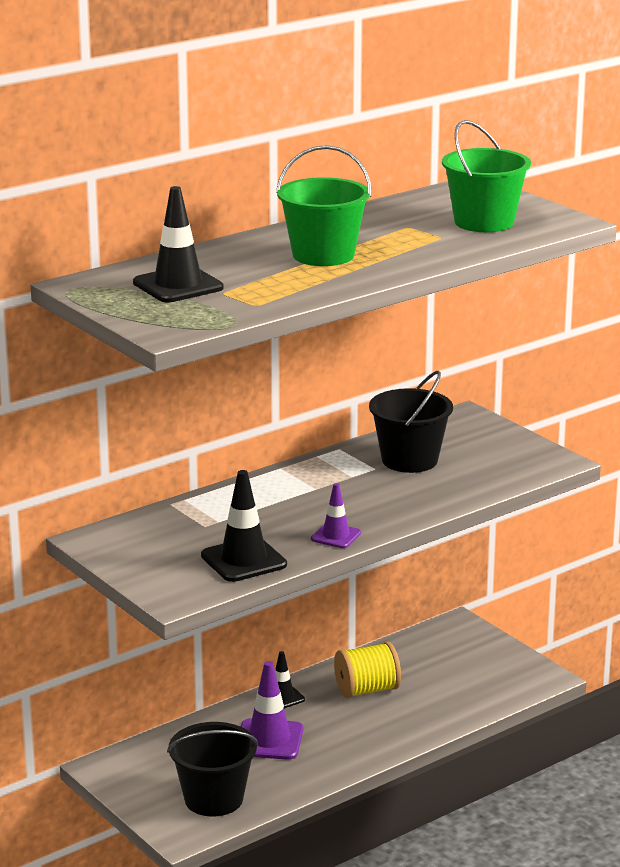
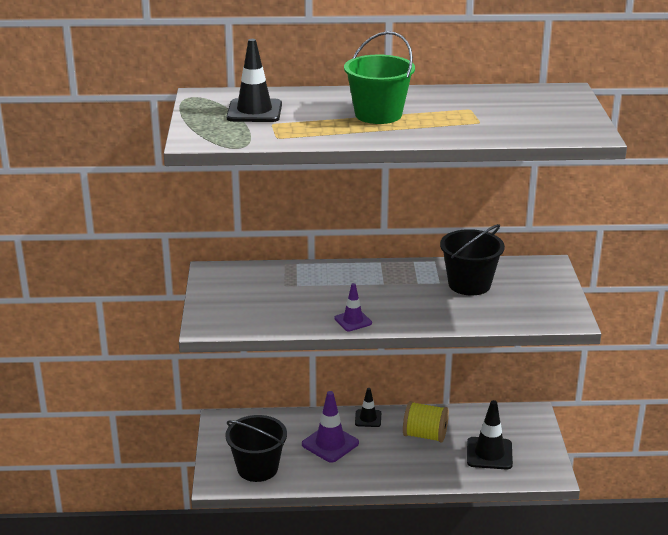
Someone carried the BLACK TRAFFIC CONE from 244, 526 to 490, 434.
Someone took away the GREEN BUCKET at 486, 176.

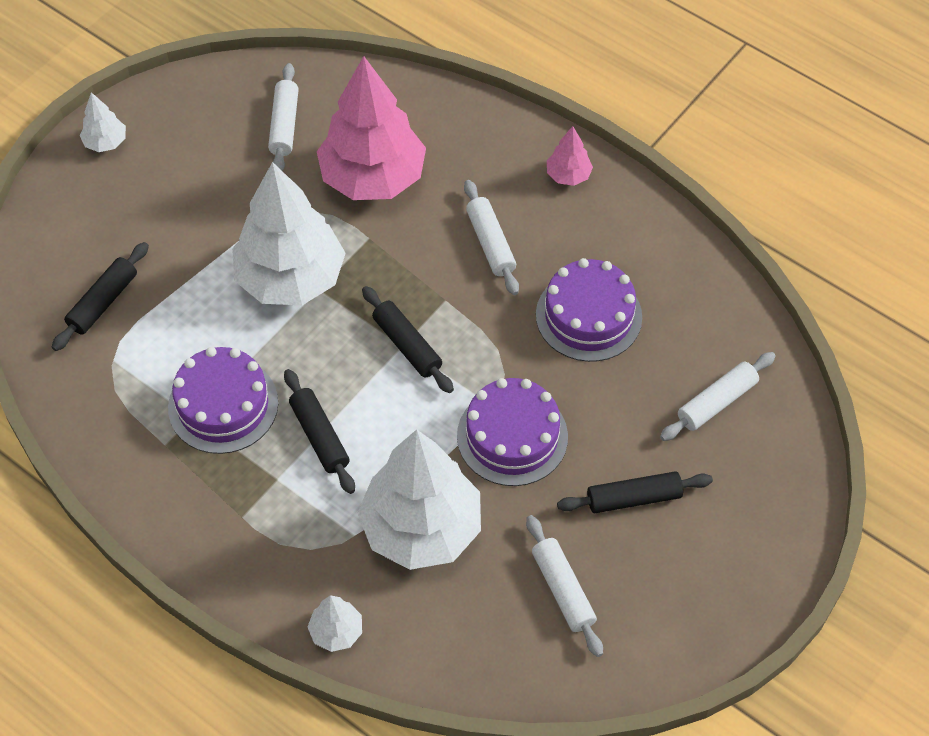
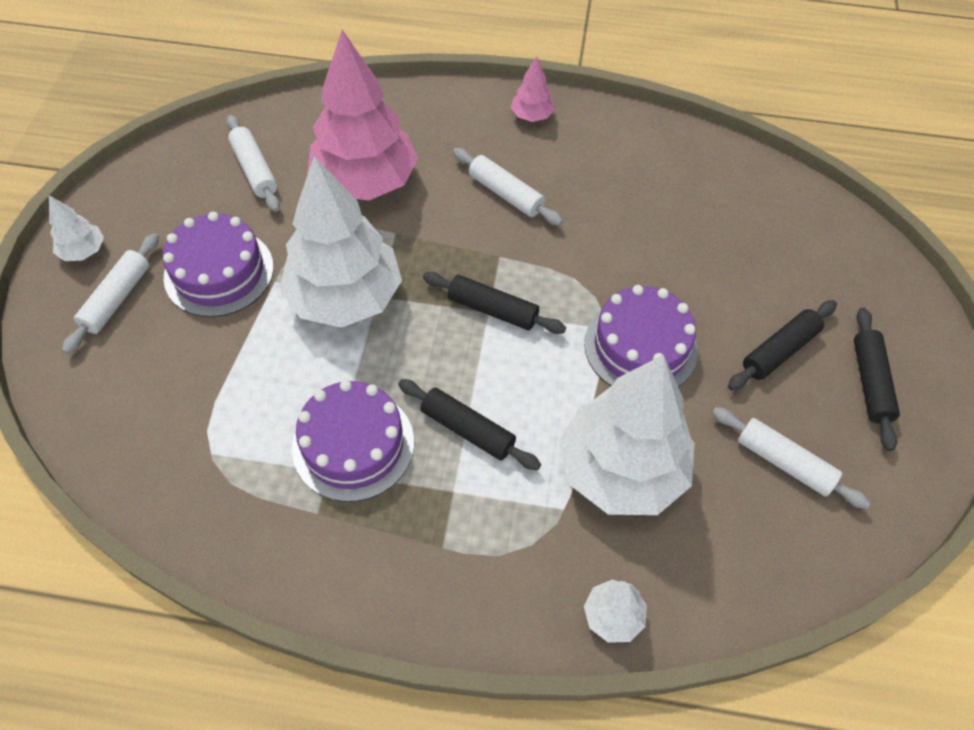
Someone carried the BLACK ROLLING PIN from 100, 296 to 877, 379.
Someone carried the PURPLE CAKE from 589, 310 to 218, 264.
Someone carried the WHITE ROLLING PIN from 718, 396 to 110, 293.

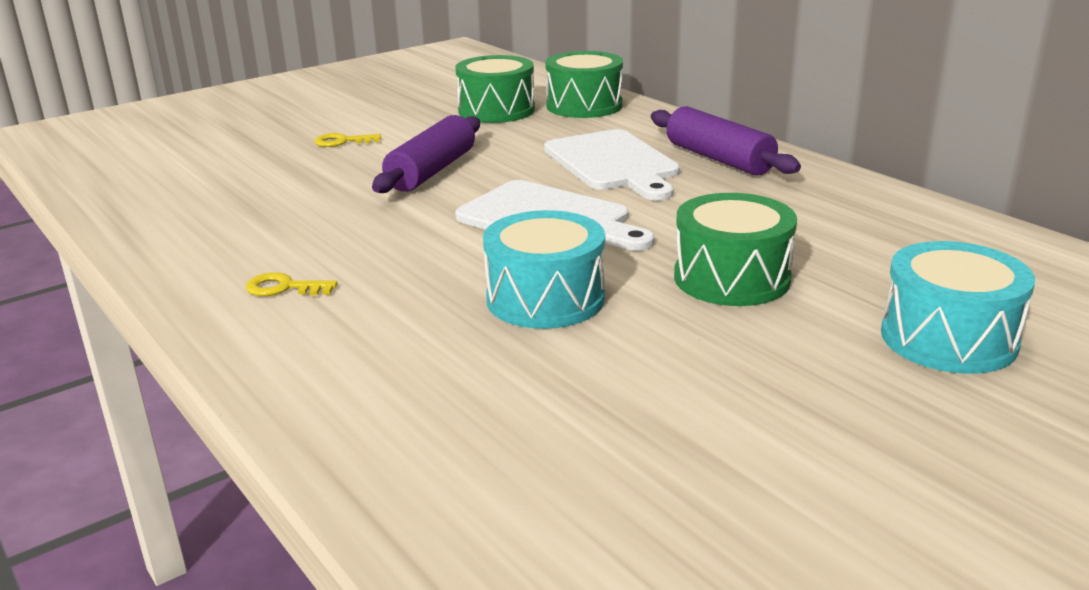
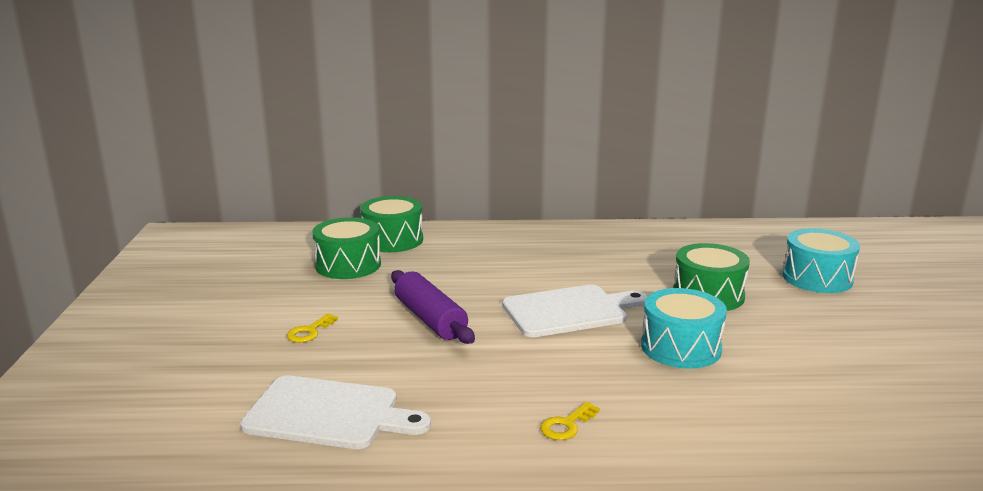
Someone carried the WHITE CUTTING BOARD from 612, 165 to 335, 412.
Someone took away the PURPLE ROLLING PIN at 726, 141.

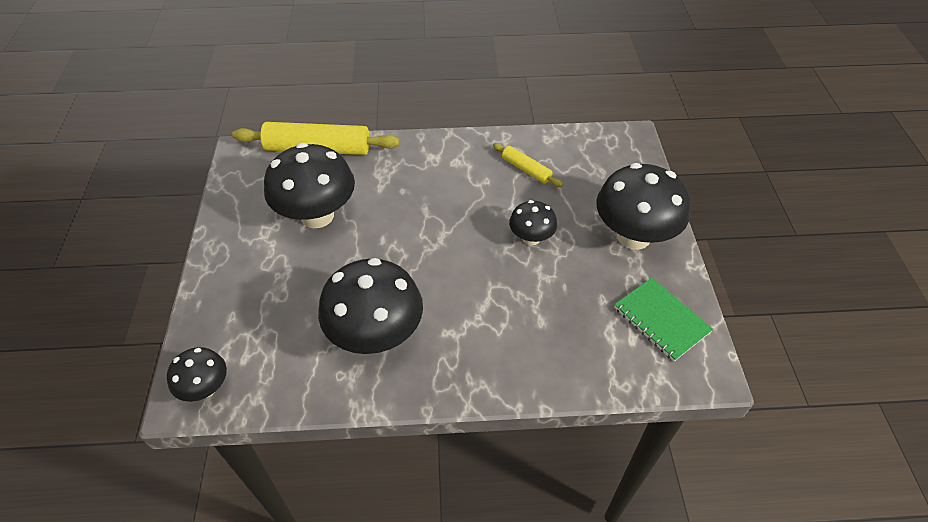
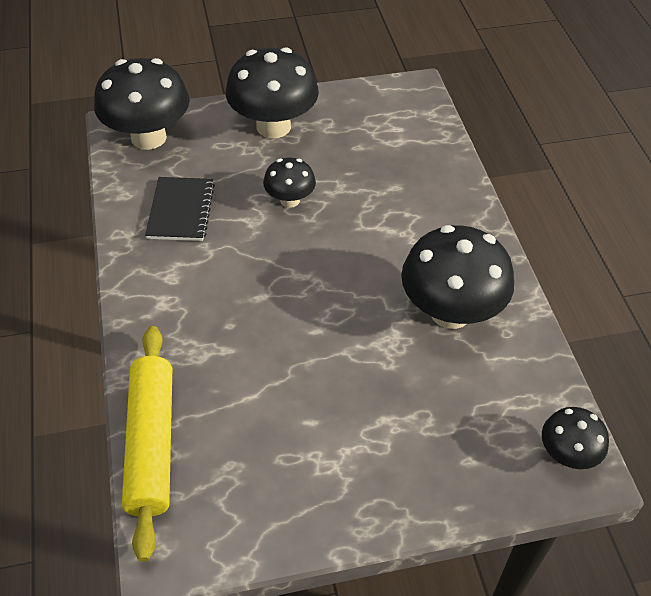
Someone carried the BLACK MUSHROOM from 309, 185 to 142, 104.
Someone swapped the YELLOW ROLLING PIN at 528, 165 for the BLACK NOTEBOOK at 180, 209.
Someone took away the GREEN NOTEBOOK at 663, 319.

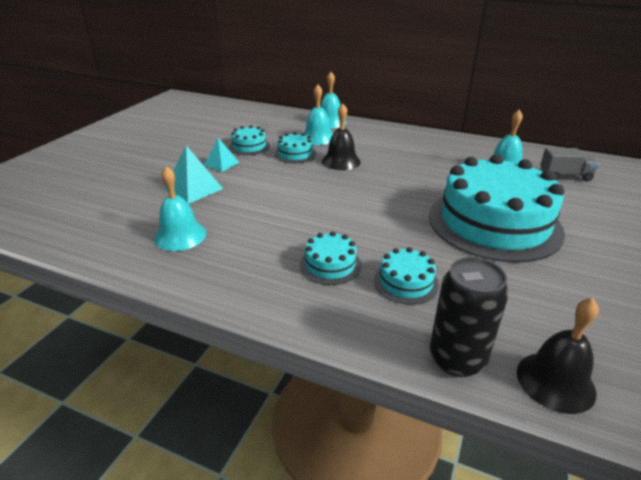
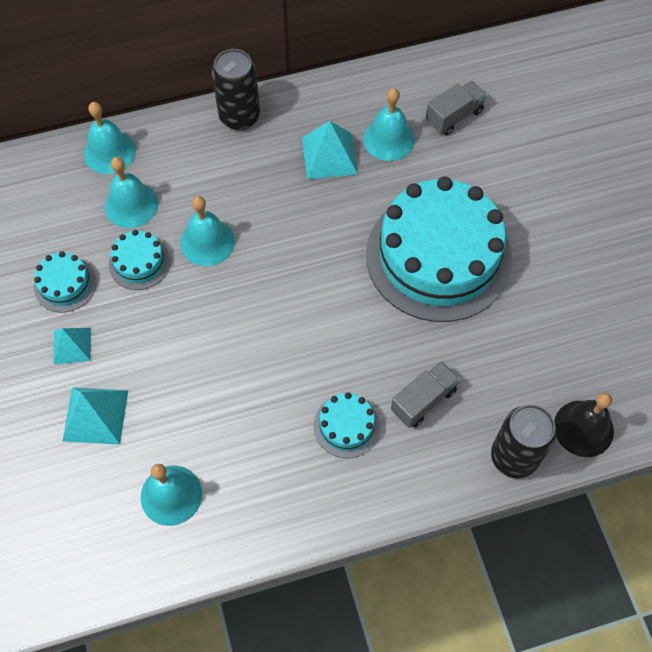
Someone repainted the BLACK BELL at 341, 137, which became the TURQUOISE BELL at 207, 231.
Someone swapped the TURQUOISE CAKE at 406, 276 for the GREY TRUCK at 425, 394.
Someone put down the BLACK CAN at 236, 89.
Someone put down the TURQUOISE PYRAMID at 330, 150.

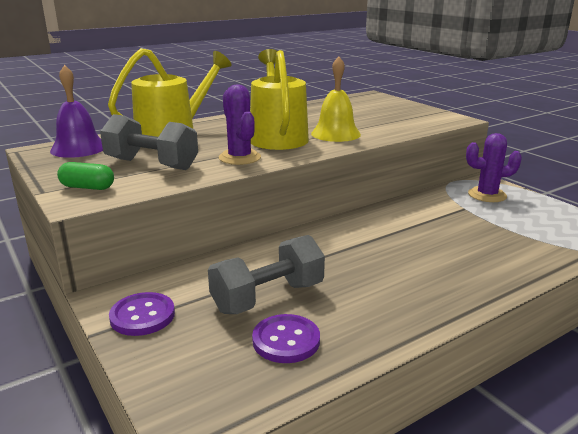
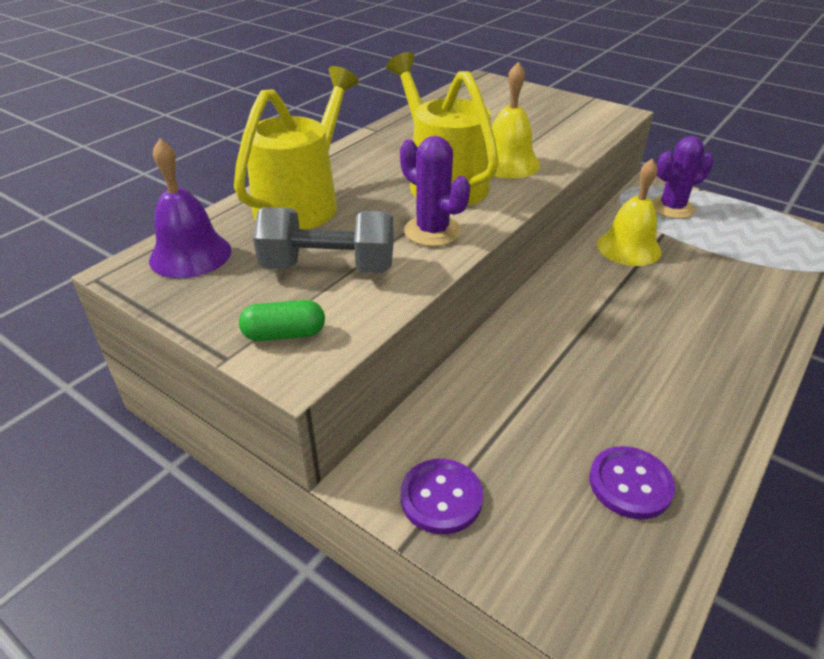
Someone took away the GREY DUMBBELL at 266, 274.
Someone put down the YELLOW BELL at 629, 212.

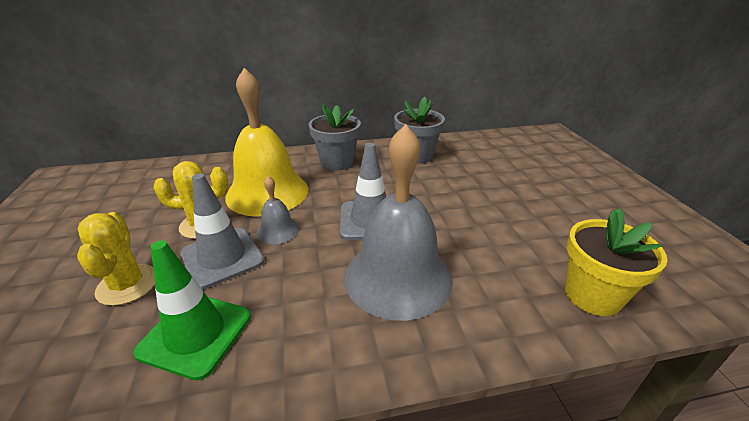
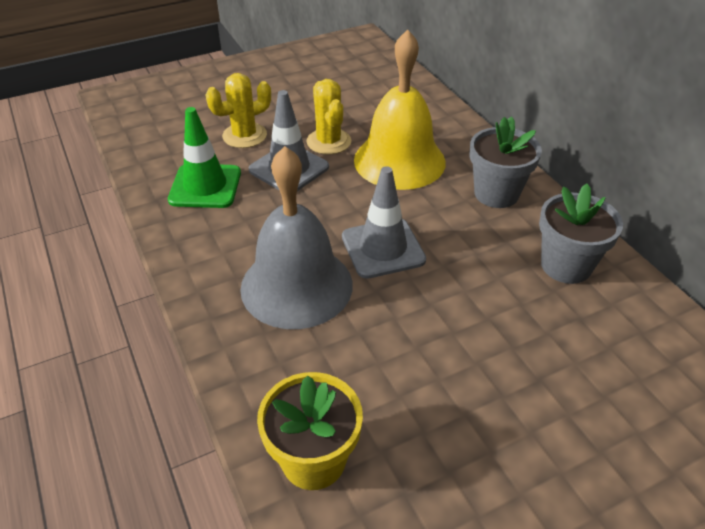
Someone took away the GREY BELL at 277, 210.

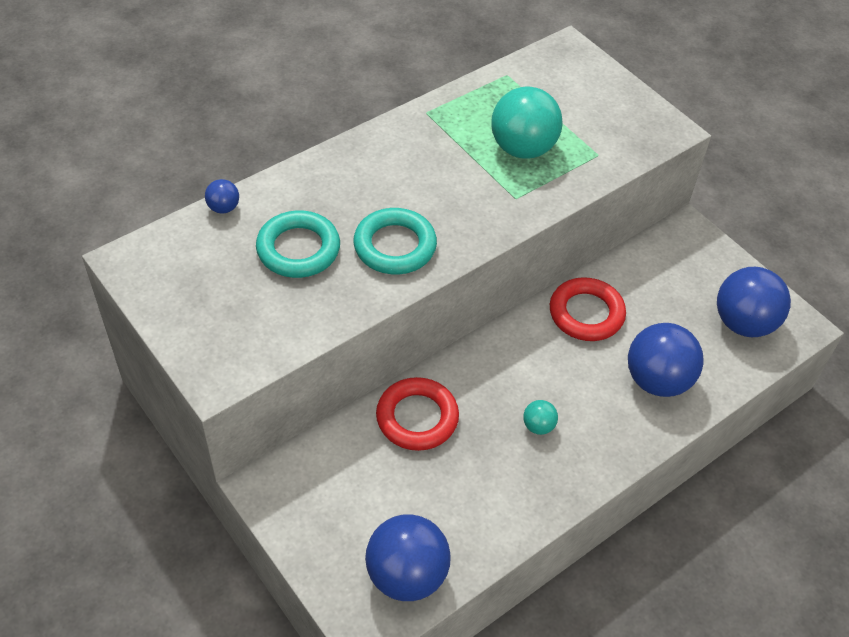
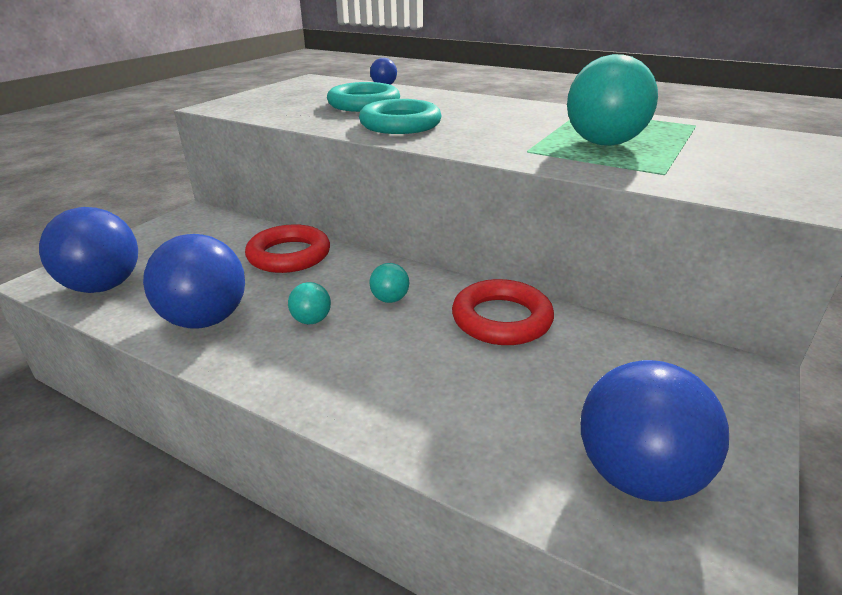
Someone carried the BLUE BALL from 665, 360 to 194, 281.
Someone put down the TURQUOISE BALL at 389, 283.

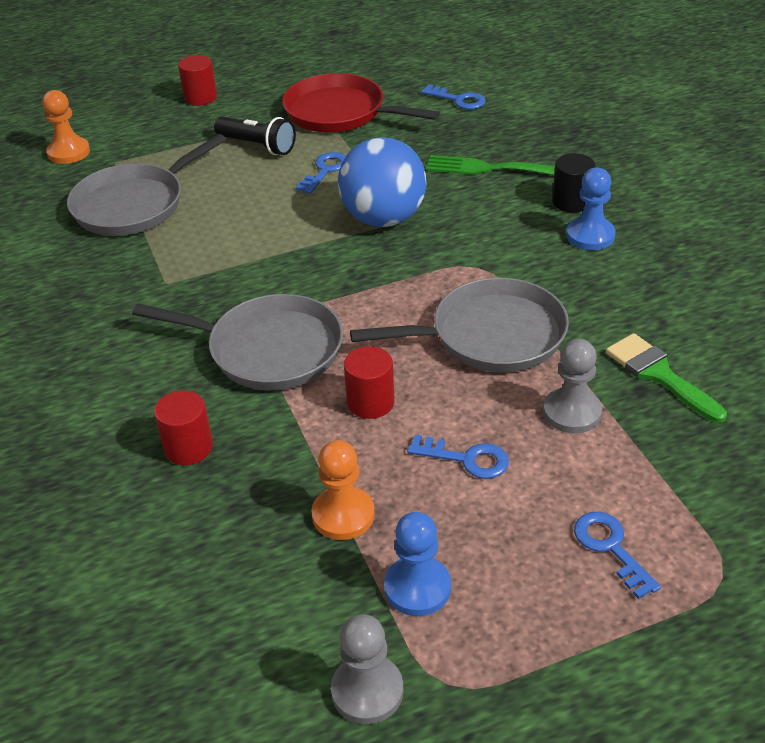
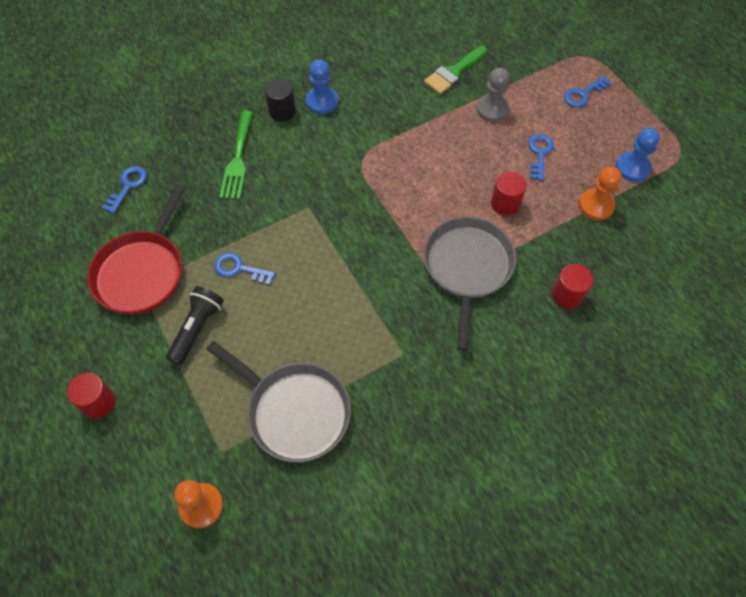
Someone took away the GREY PAWN at 367, 669.
Someone took away the BLUE BALL at 382, 182.
Someone took away the GREY PAN at 459, 325.

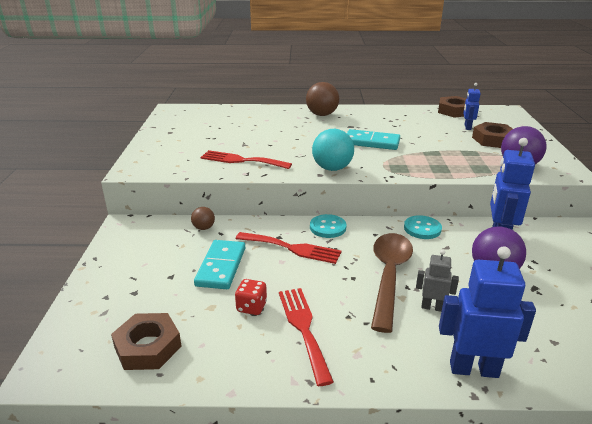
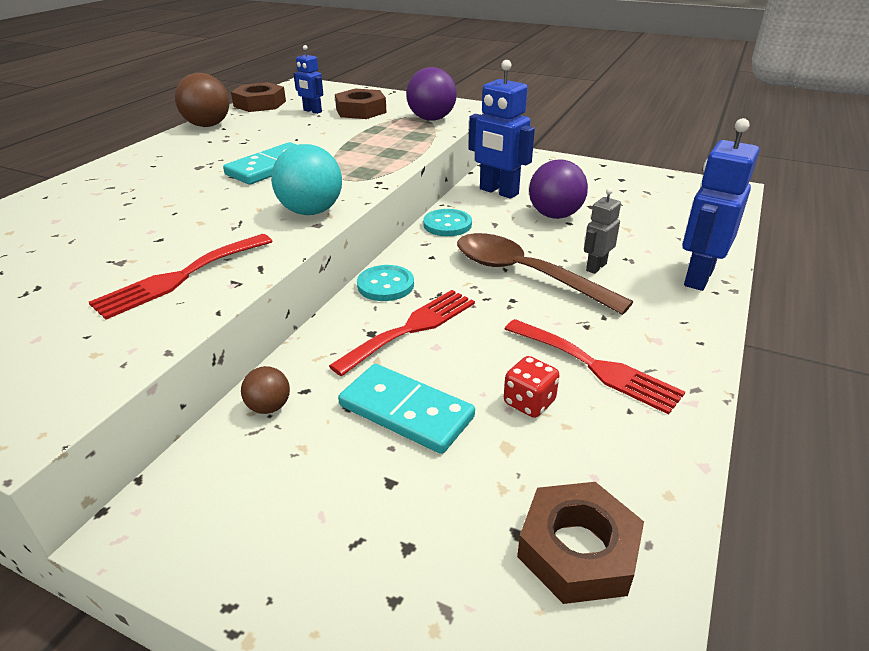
Someone rotated the RED FORK at 306, 337 by 150 degrees counterclockwise.
Someone carried the BROWN BALL from 322, 99 to 202, 100.

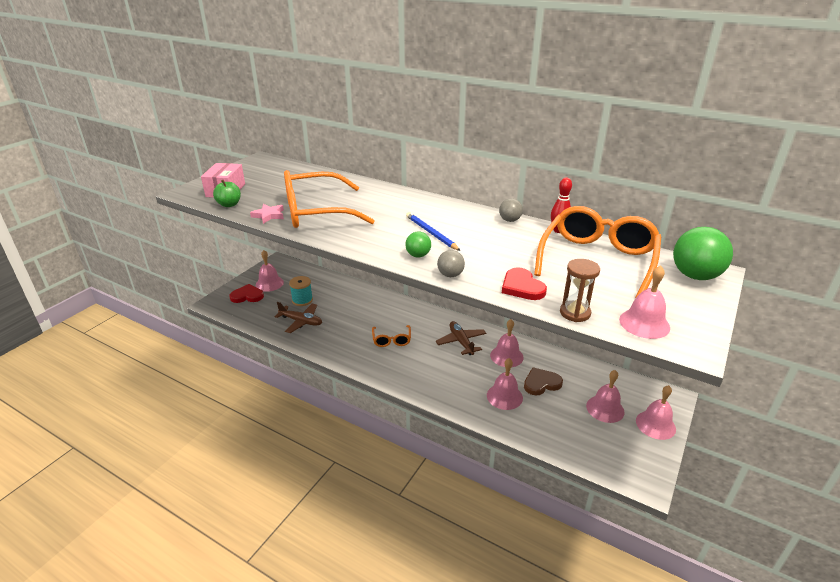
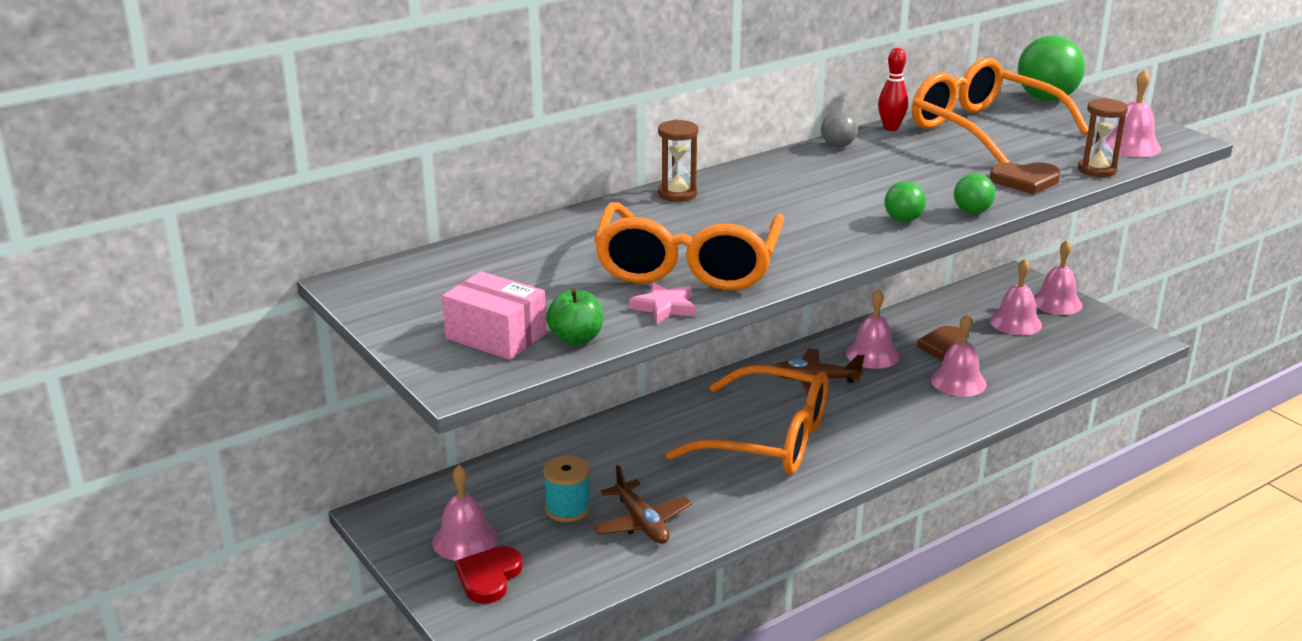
Someone rotated the BROWN PLANE at 298, 317 by 105 degrees clockwise.
Someone scaled the ORANGE GLASSES at 391, 336 by 2.18.
Someone took away the BLUE PENCIL at 433, 231.
Someone repainted the GREY BALL at 451, 263, which became the GREEN BALL at 974, 194.
Someone repainted the RED HEART at 524, 284, which became the BROWN HEART at 1025, 178.
Someone put down the BROWN HOURGLASS at 678, 161.

